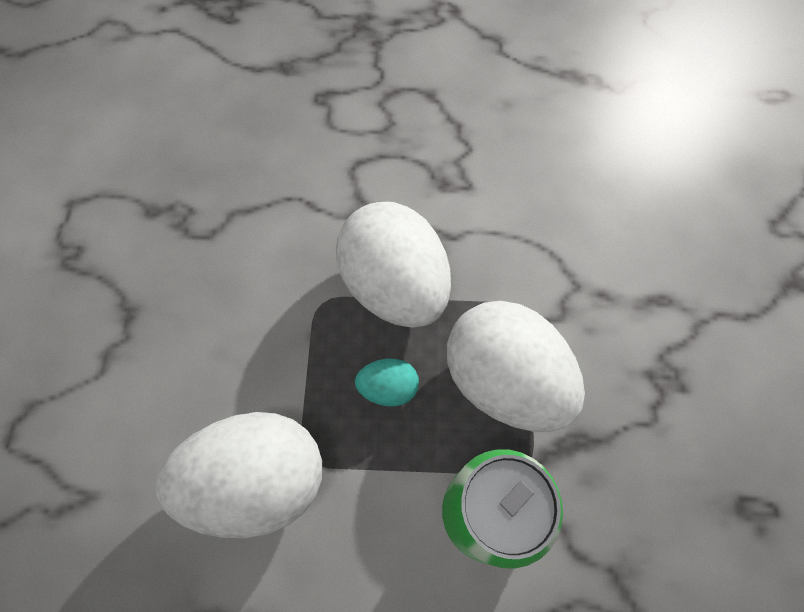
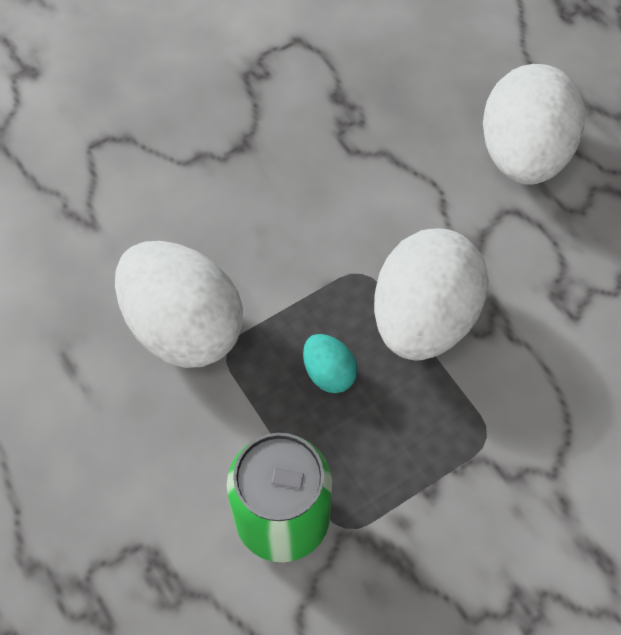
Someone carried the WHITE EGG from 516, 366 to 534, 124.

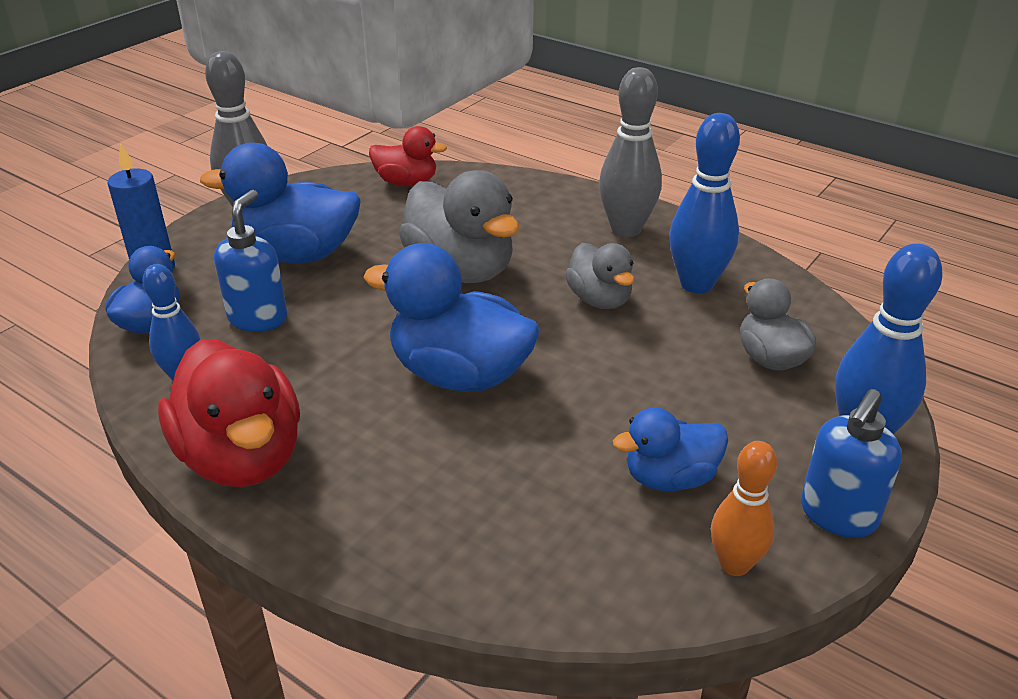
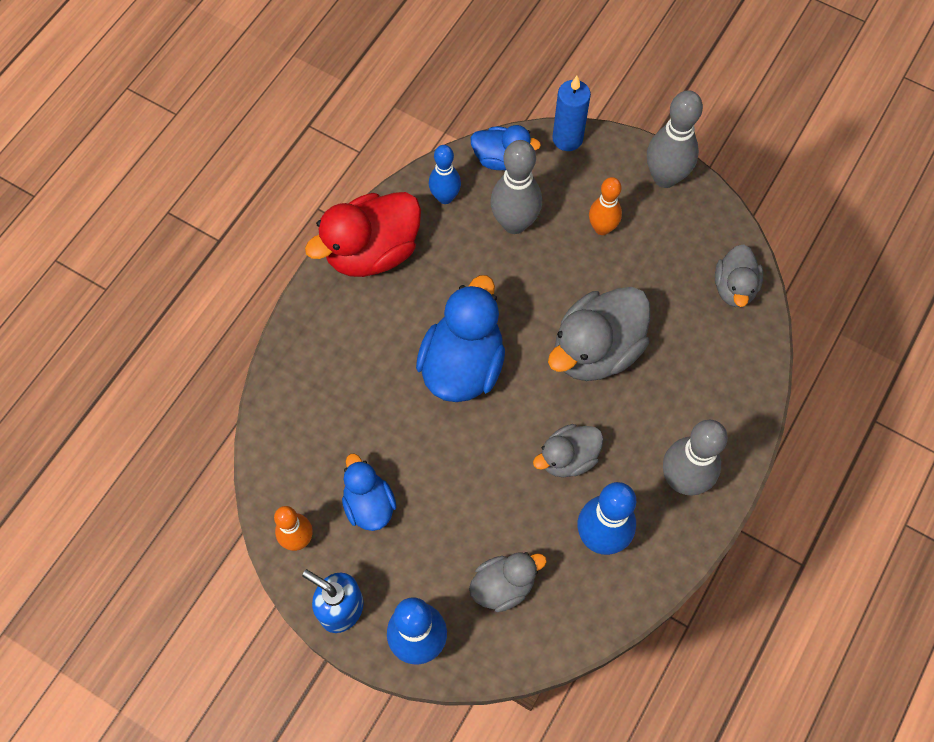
Someone swapped the BLUE DUCK at 280, 203 for the ORANGE BOWLING PIN at 605, 206.
Someone swapped the BLUE SOAP DISPENSER at 250, 261 for the GREY BOWLING PIN at 516, 187.
Someone repainted the RED DUCK at 408, 156, which became the GREY DUCK at 739, 275.

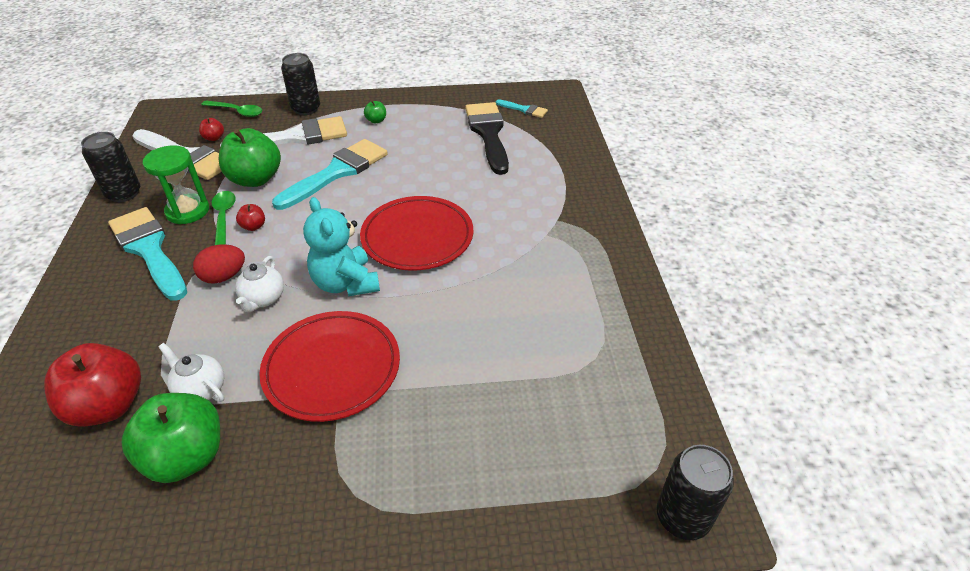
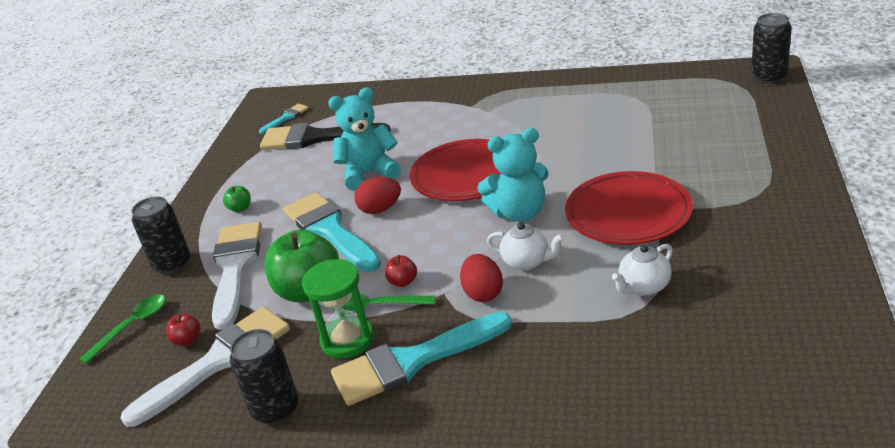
Someone took away the RED APPLE at 92, 385.
Someone took away the GREEN APPLE at 171, 438.
Someone put down the TURQUOISE TEDDY BEAR at 364, 139.
Someone put down the RED EGG at 377, 195.

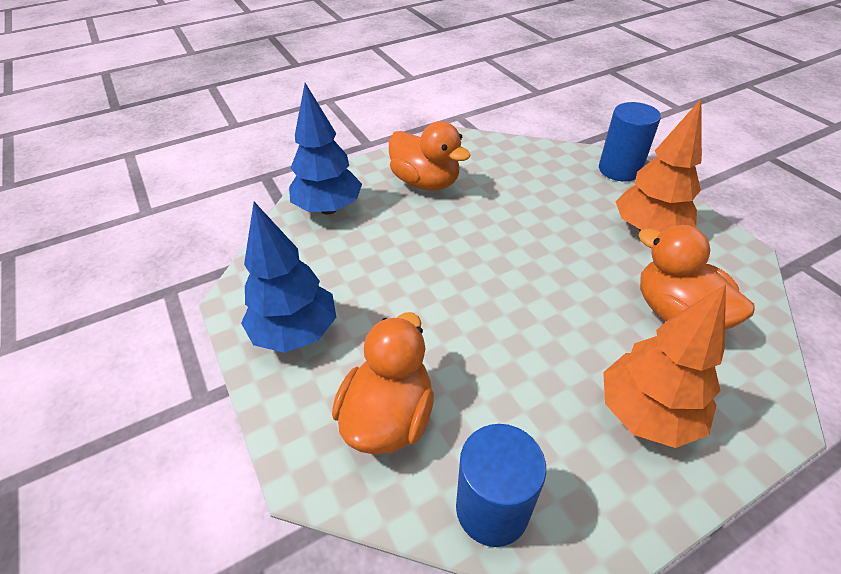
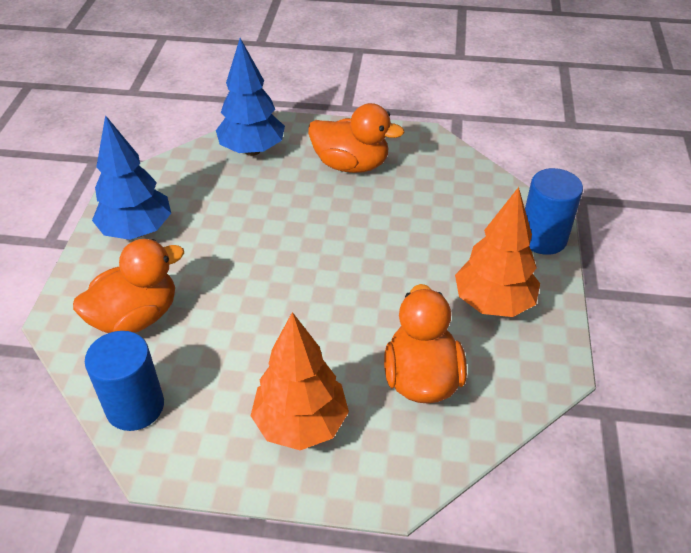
Someone rotated the ORANGE DUCK at 430, 155 by 60 degrees counterclockwise.

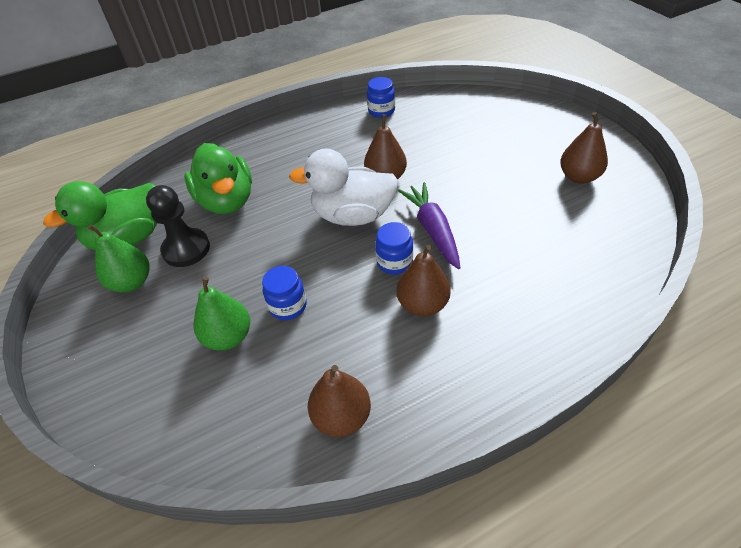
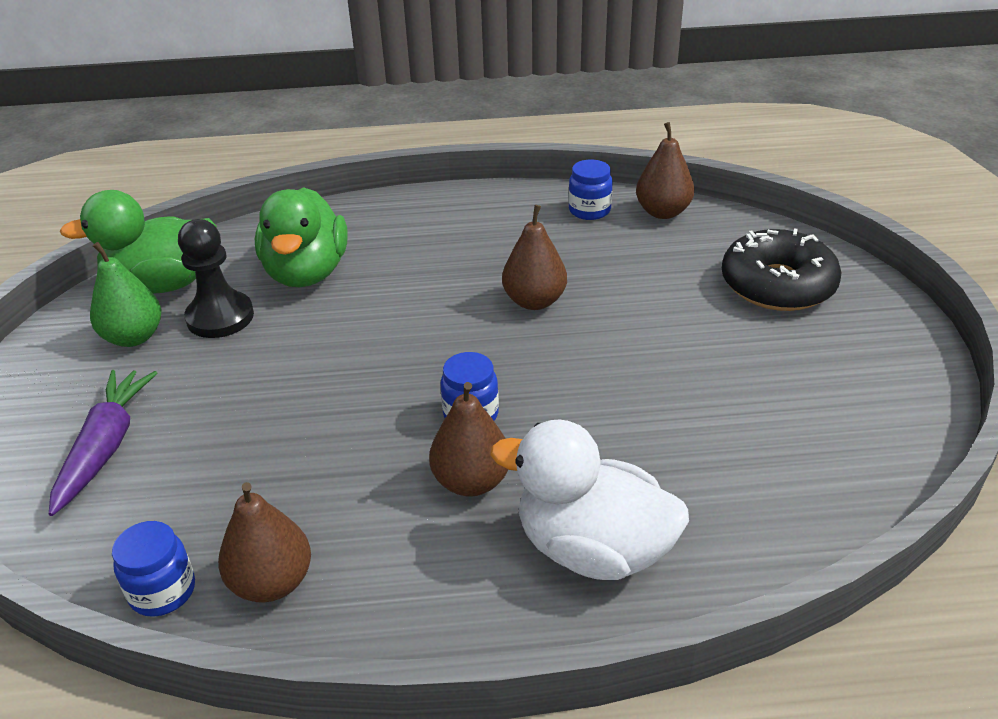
Someone took away the GREEN PEAR at 221, 313.
Someone carried the BLUE JAR from 284, 293 to 153, 569.
Someone carried the WHITE DUCK from 344, 187 to 589, 499.
Someone carried the PURPLE CARROT from 429, 225 to 103, 443.
Someone carried the BROWN PEAR from 584, 148 to 665, 170.
Someone put down the BLACK DONUT at 782, 269.

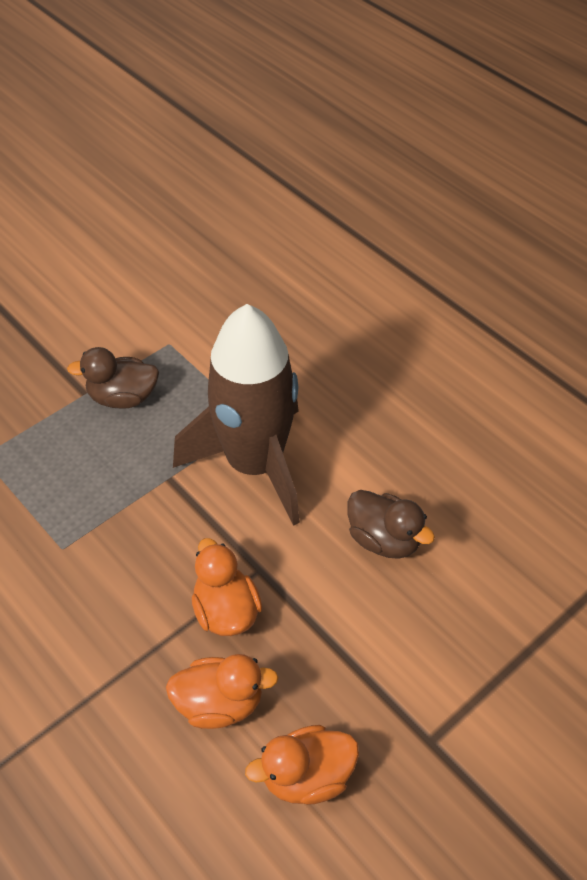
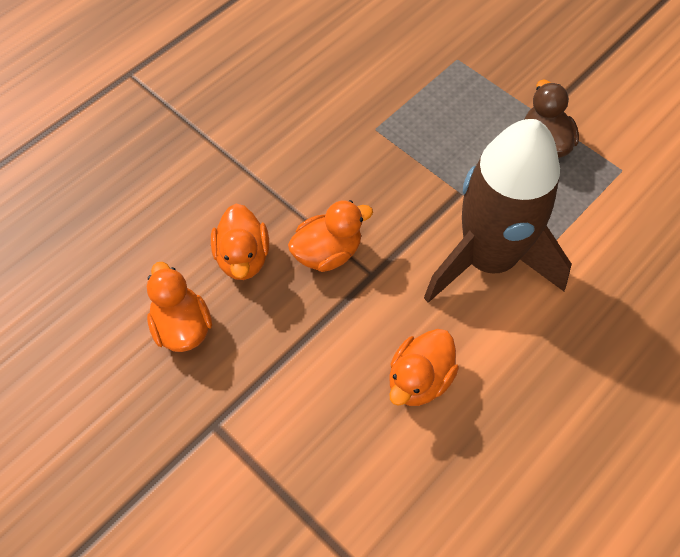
Someone repainted the BROWN DUCK at 391, 524, which became the ORANGE DUCK at 424, 367.

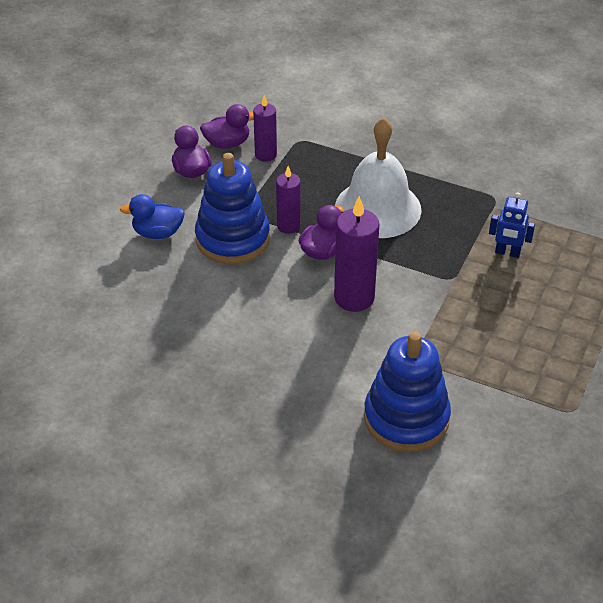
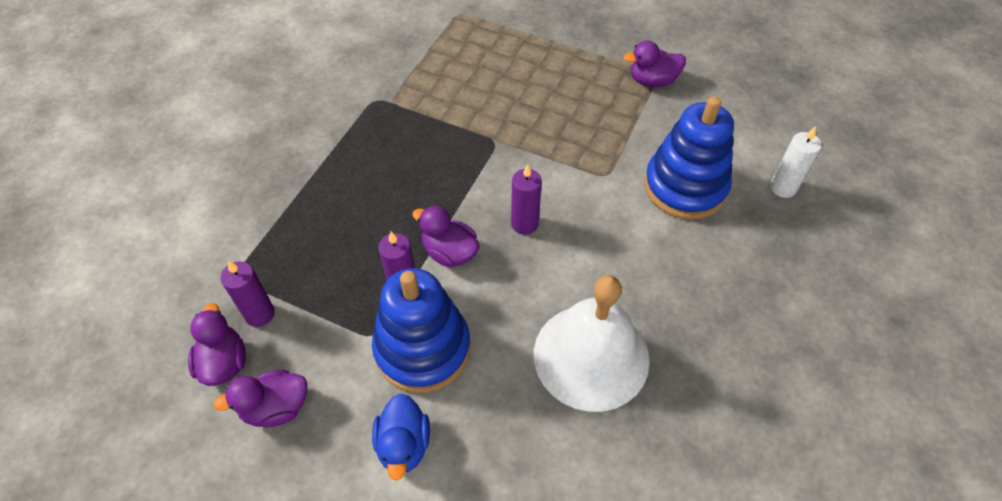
Someone scaled the PURPLE CANDLE at 357, 254 by 0.62.
Someone carried the WHITE BELL from 378, 178 to 592, 343.
Someone took away the BLUE ROBOT at 512, 225.
Someone put down the PURPLE DUCK at 655, 64.
Someone put down the WHITE CANDLE at 796, 162.

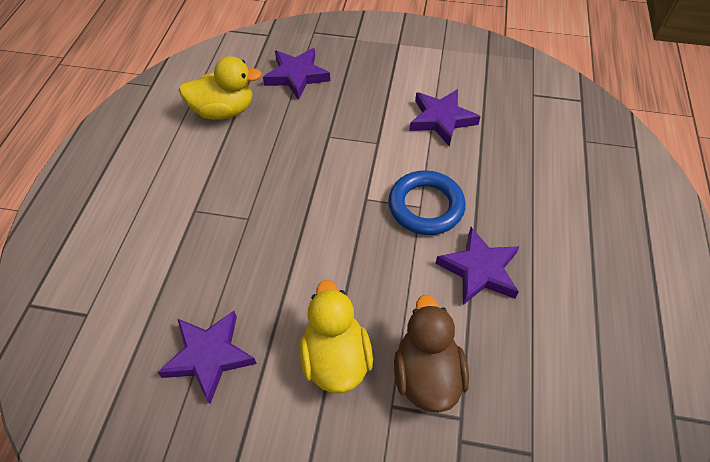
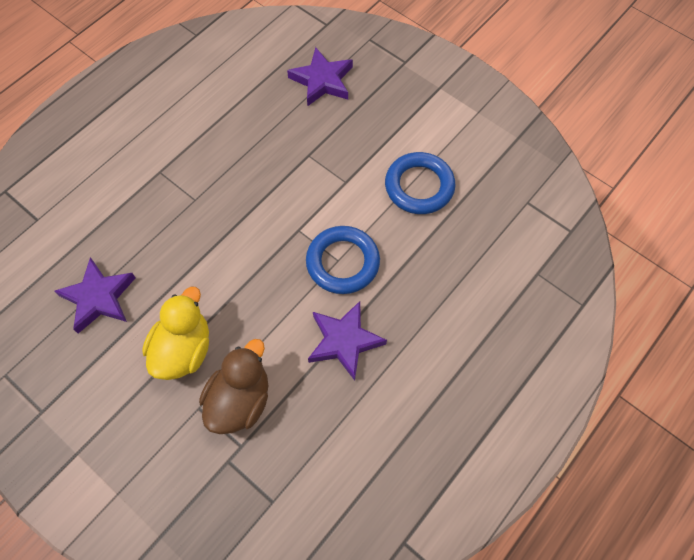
Someone took away the YELLOW DUCK at 220, 88.
Someone swapped the PURPLE STAR at 445, 118 for the BLUE RING at 420, 183.

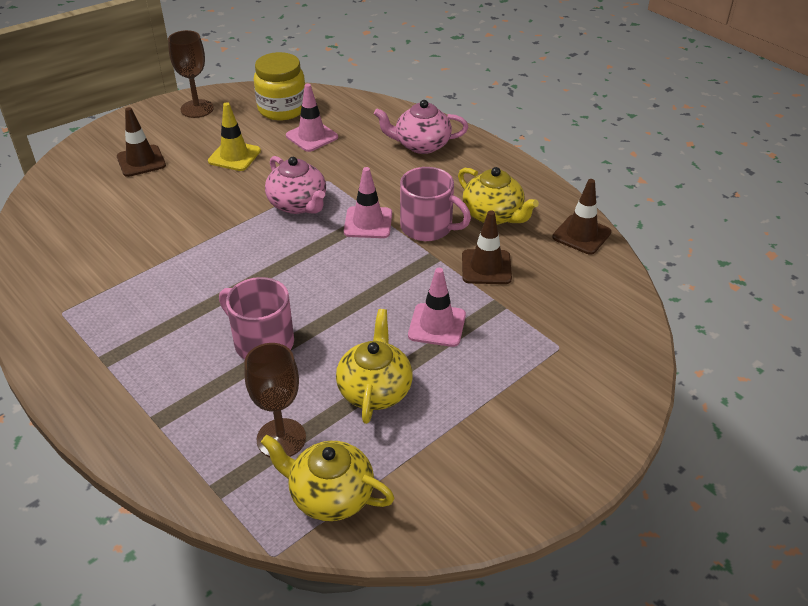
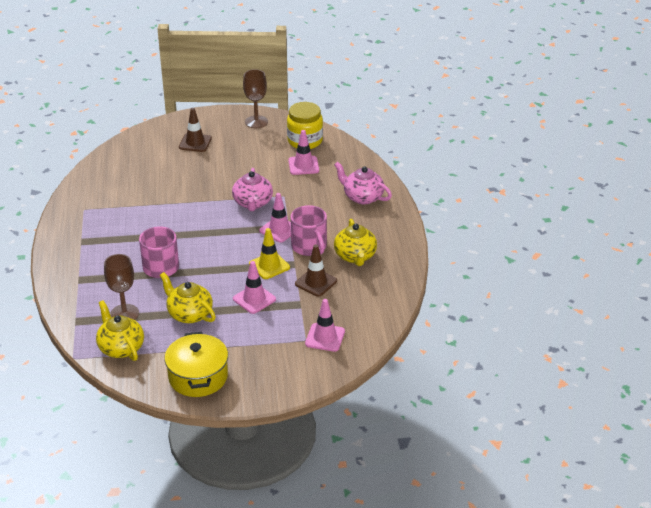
Someone carried the YELLOW TRAFFIC CONE from 234, 136 to 269, 253.
Someone rotated the YELLOW TEAPOT at 374, 366 by 90 degrees counterclockwise.
Someone took away the BROWN TRAFFIC CONE at 581, 217.
Someone put down the YELLOW POT at 196, 364.
Someone put down the PINK TRAFFIC CONE at 325, 325.

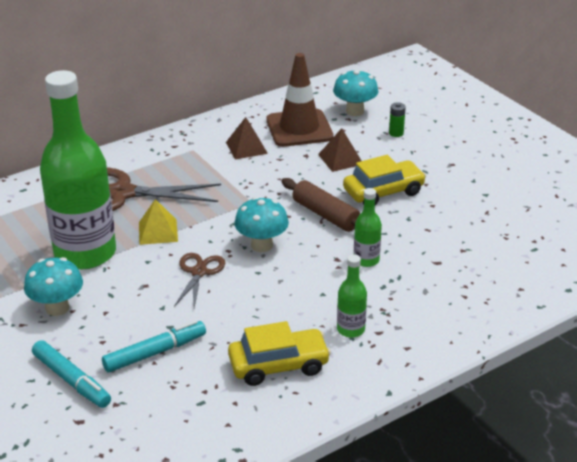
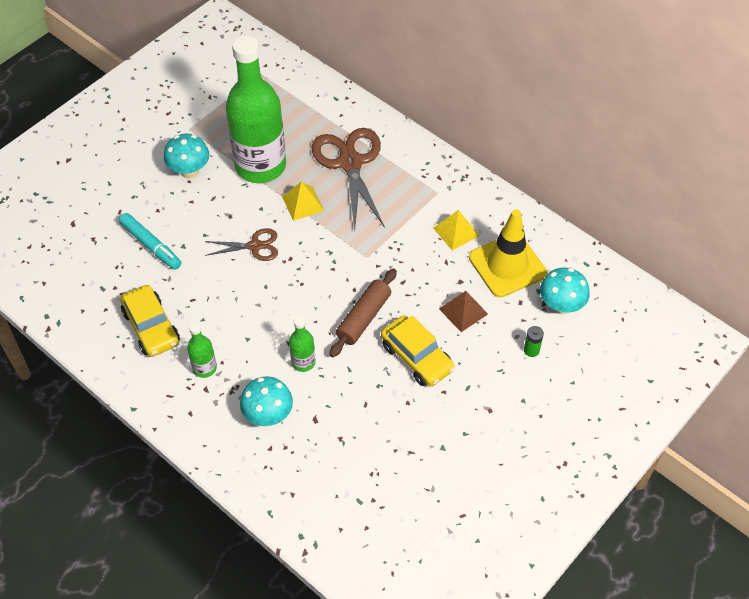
Someone took away the TURQUOISE MARKER at 71, 374.
Someone repainted the BROWN PYRAMID at 247, 138, which became the YELLOW PYRAMID at 456, 230.
Someone carried the TURQUOISE MUSHROOM from 261, 224 to 266, 401.
Someone repainted the BROWN TRAFFIC CONE at 300, 100, which became the YELLOW TRAFFIC CONE at 508, 254.

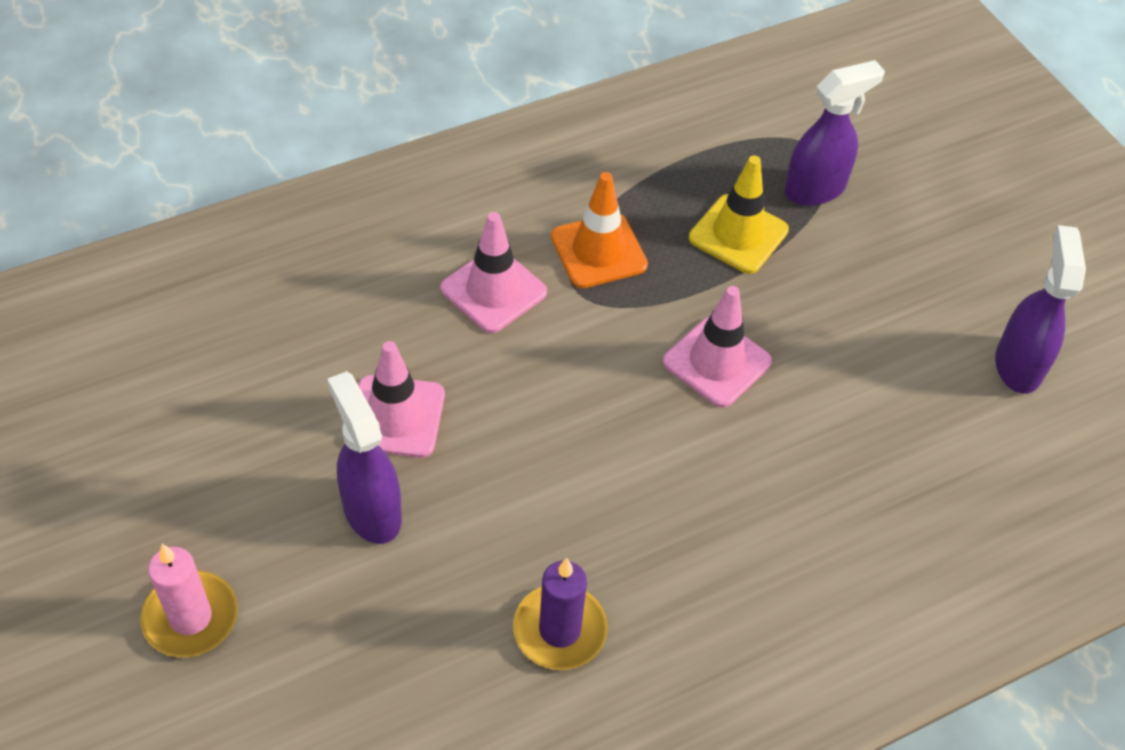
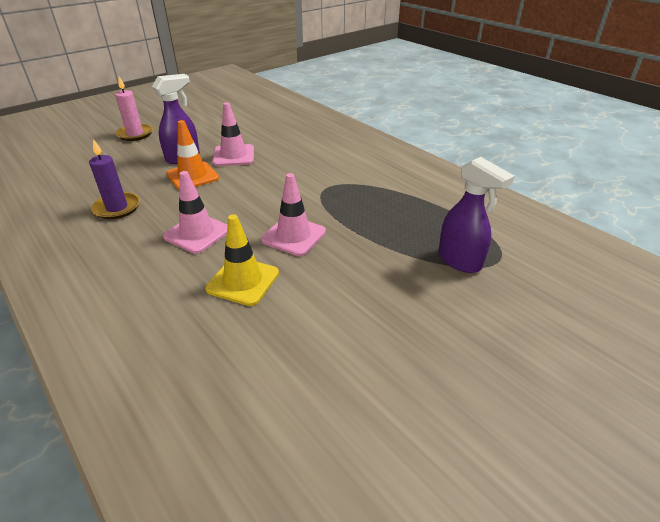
Someone carried the PINK TRAFFIC CONE from 493, 272 to 195, 212.
Someone carried the ORANGE TRAFFIC CONE from 599, 230 to 192, 155.
Someone carried the YELLOW TRAFFIC CONE from 739, 215 to 242, 260.
Someone took away the PURPLE SPRAY BOTTLE at 1040, 309.

